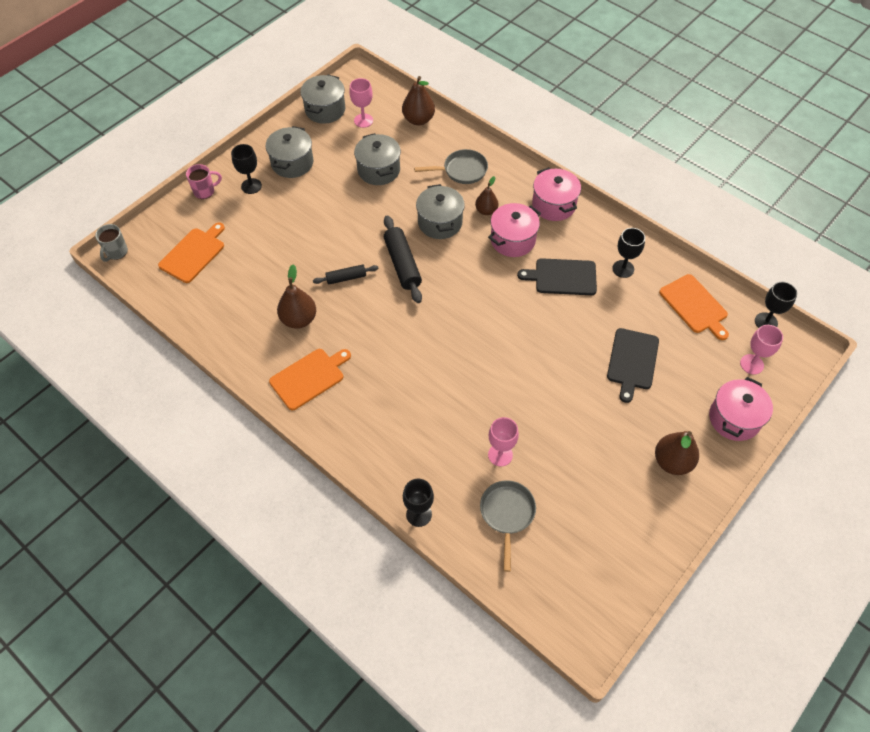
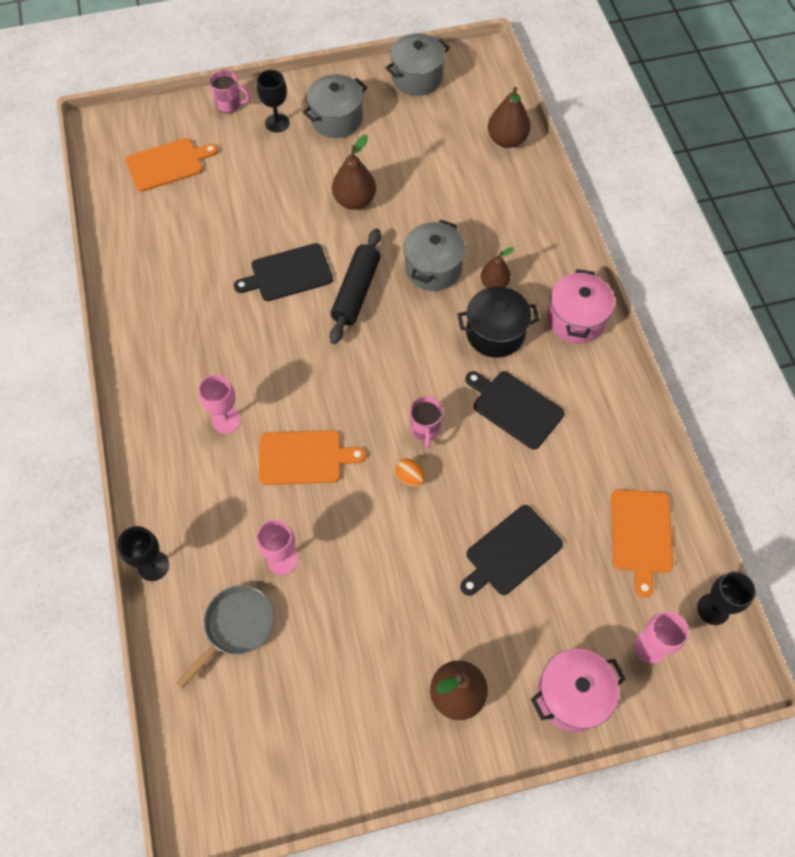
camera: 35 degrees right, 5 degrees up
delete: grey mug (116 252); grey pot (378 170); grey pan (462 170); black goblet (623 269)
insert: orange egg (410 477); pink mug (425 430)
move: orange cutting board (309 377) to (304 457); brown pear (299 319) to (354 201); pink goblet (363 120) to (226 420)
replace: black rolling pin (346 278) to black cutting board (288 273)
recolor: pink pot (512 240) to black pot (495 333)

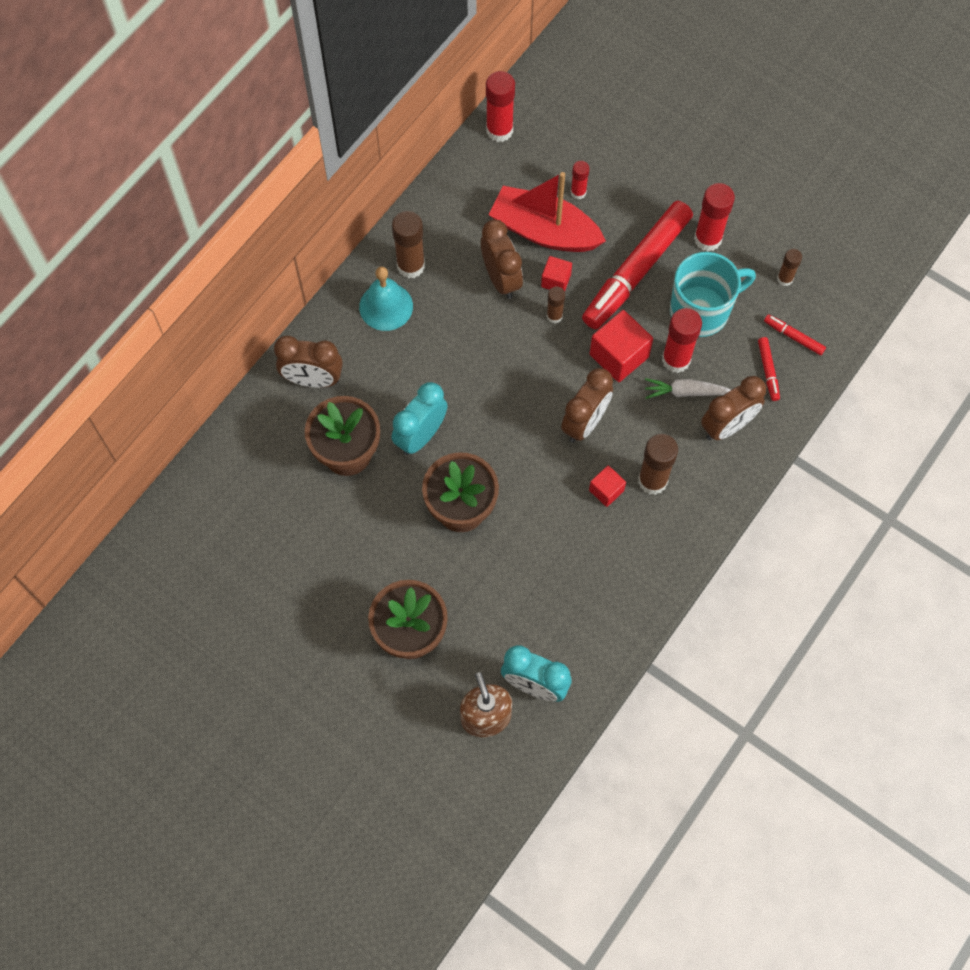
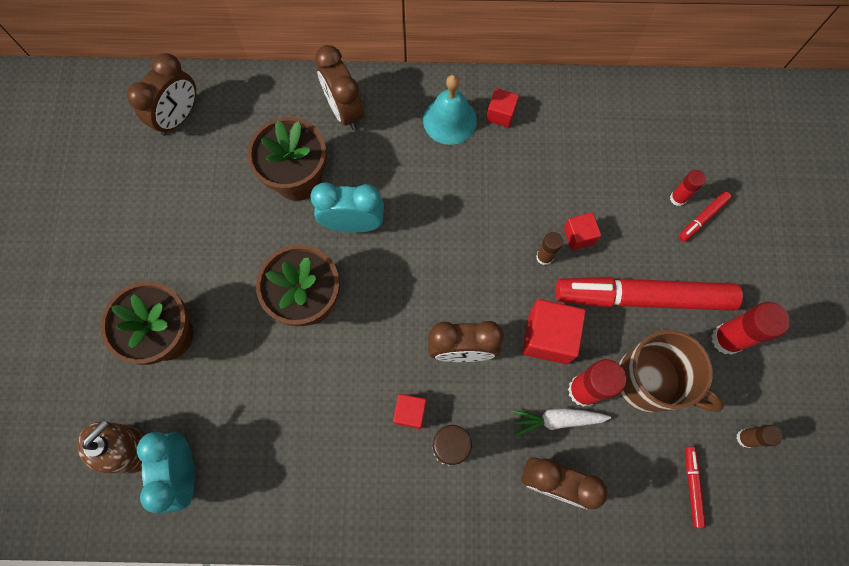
camera: 55 degrees right, 5 degrees up
delete: red glue stick (499 130); red boat (544 231)
move: brown clock (501 279) to (178 117); red marker (768 371) to (702 218)
replace: brown glue stick (411 266) to red cube (501 114)
recolor: turquoise mug (701 311) to brown mug (650 381)
rotate: white carrot (685 392) = (557 420) 60 degrees counterclockwise

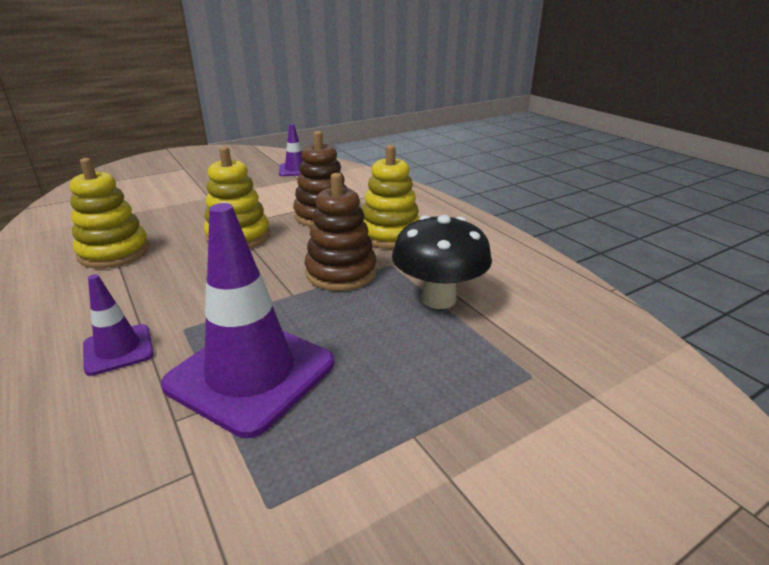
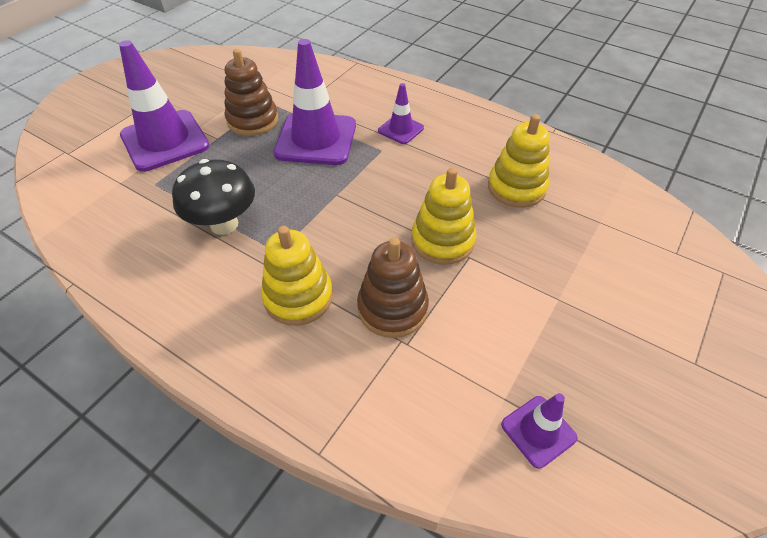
camera: 155 degrees right, 20 degrees up
insert: purple traffic cone (165 141)
move: brown stacking toy (341 272) to (253 120)

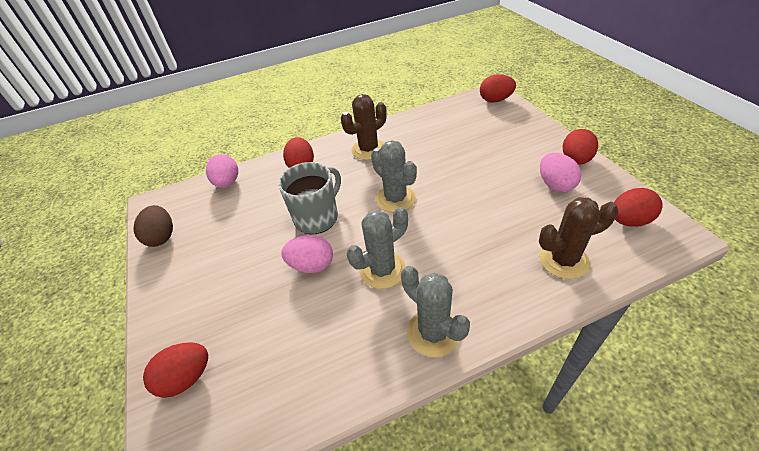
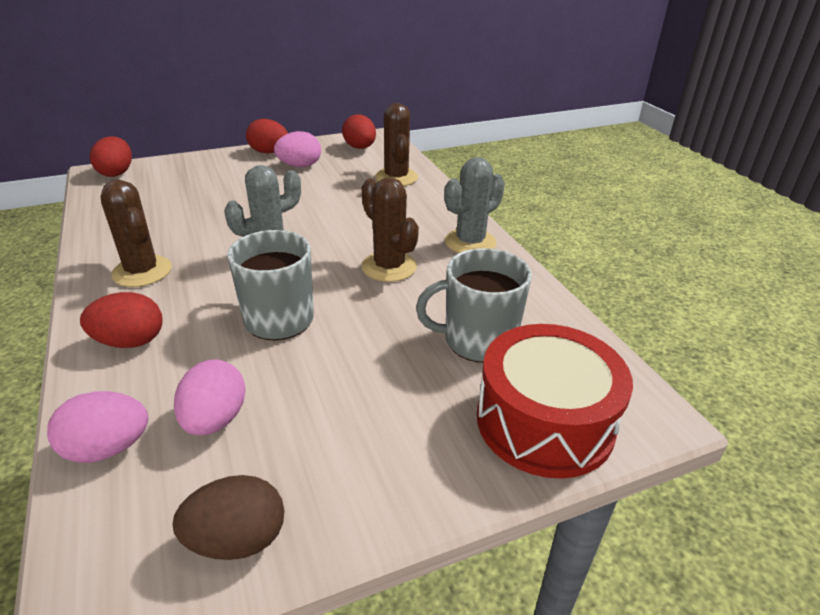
camera: 95 degrees left, 10 degrees down
insert: grey mug (478 340)
move: pink egg (312 265) to (215 420)
replace: red egg (186 378) to red drum (544 422)
recolor: grey cactus (382 270) to brown cactus (389 267)

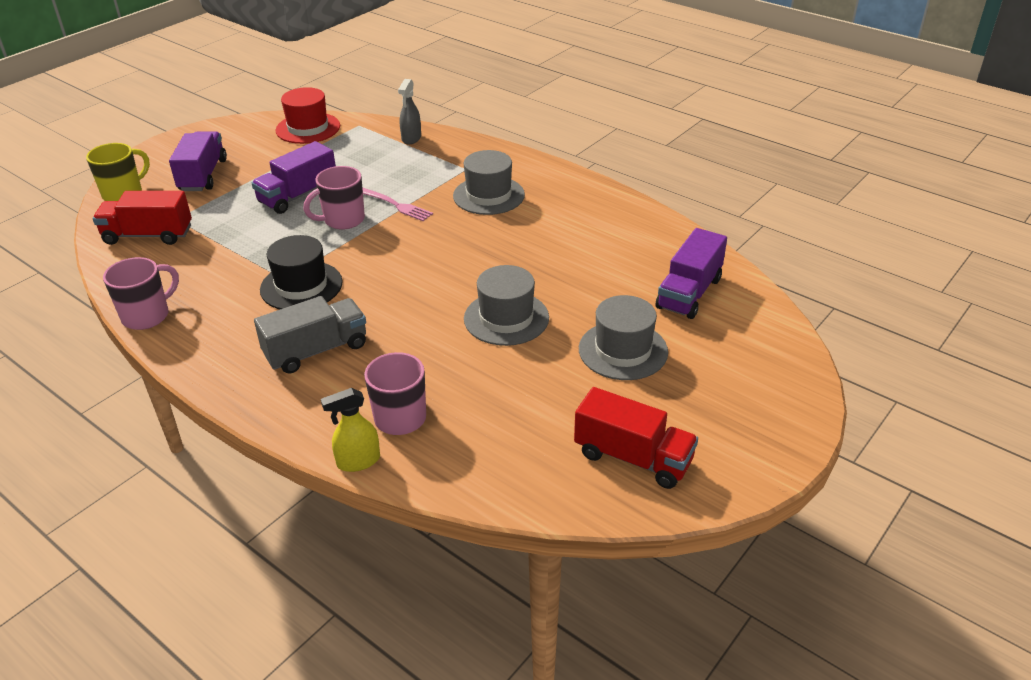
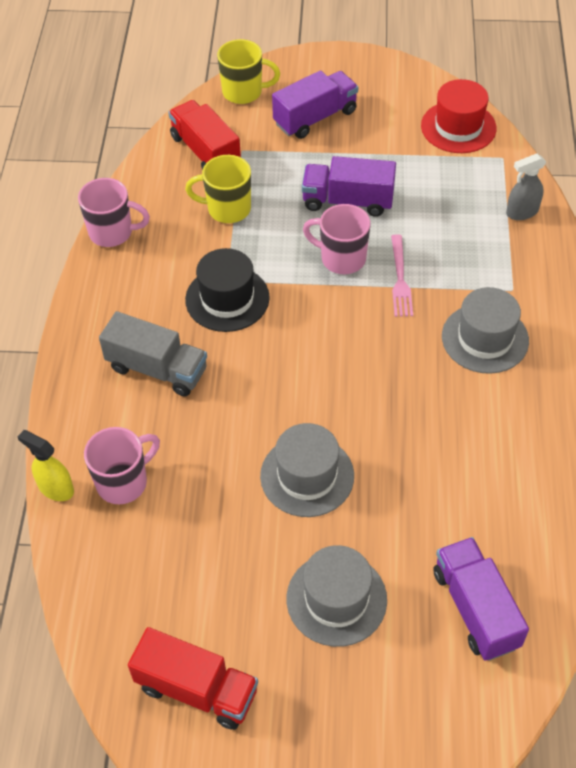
camera: 55 degrees right, 15 degrees up
insert: yellow mug (227 209)
rotate: red truck (633 458) = (197 689) 60 degrees counterclockwise; purple truck (689 293) = (475 608) 75 degrees clockwise

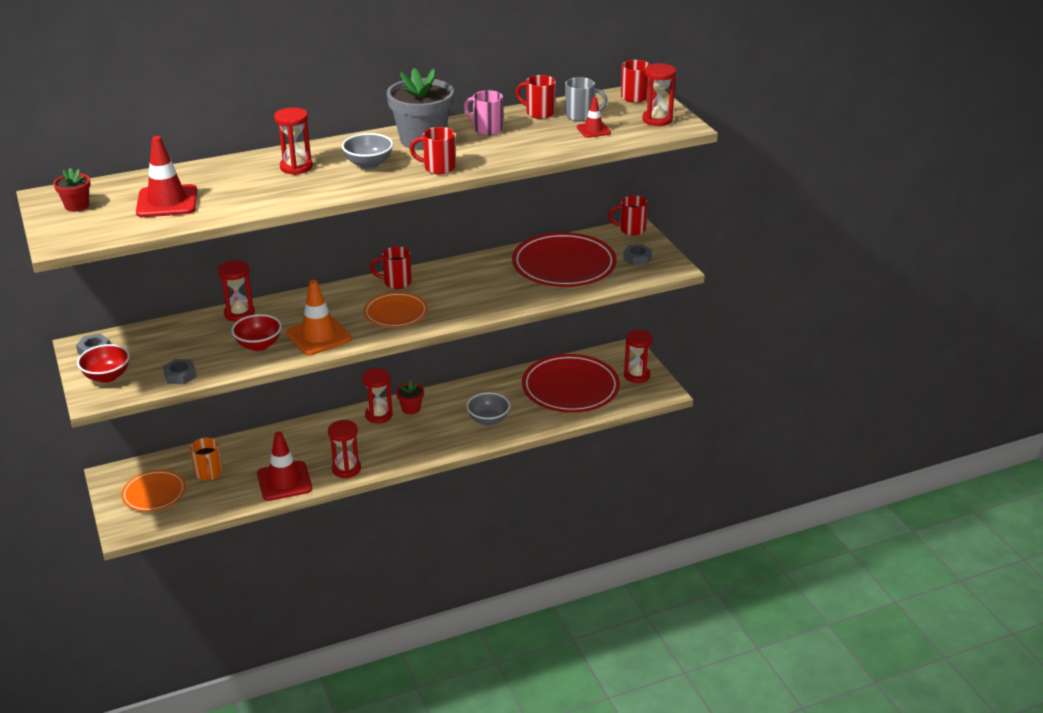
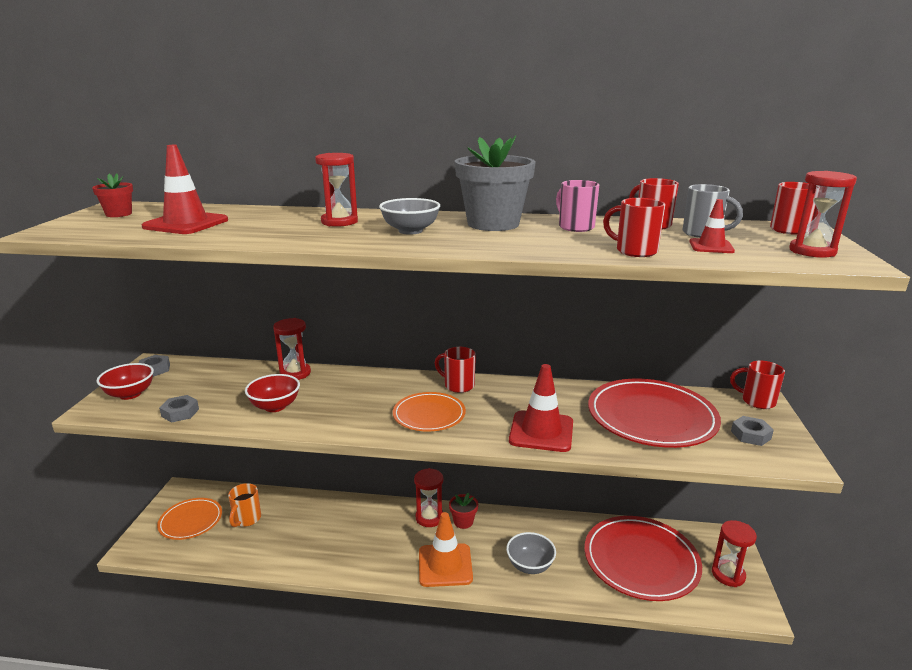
camera: 30 degrees right, 10 degrees down
delete: red hourglass (346 469)
move: red traffic cone (284 481) to (541 432); orange traffic cone (318 336) to (445 565); red mug (438 168) to (634 251)

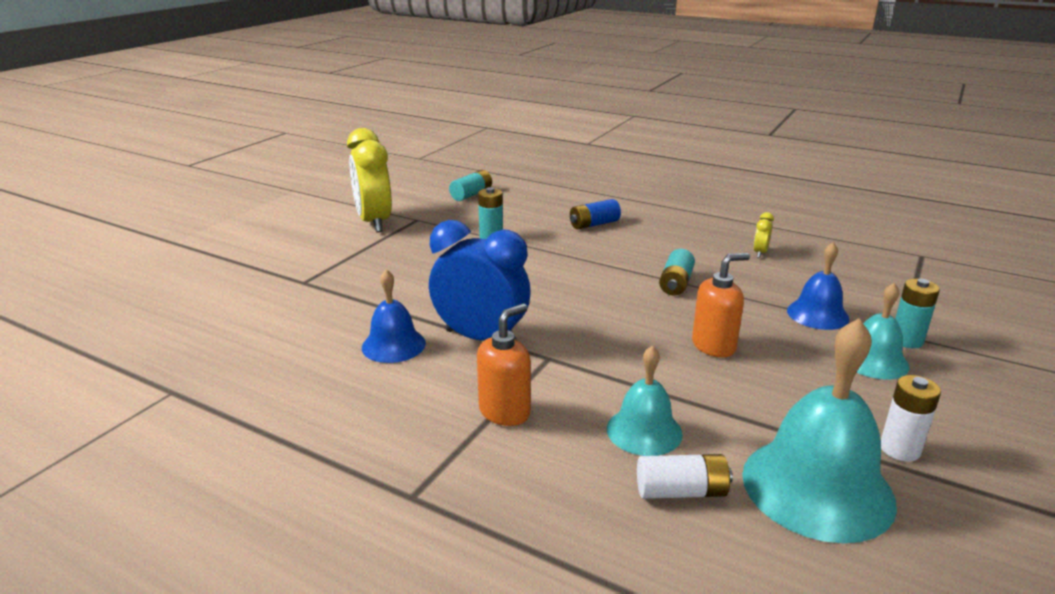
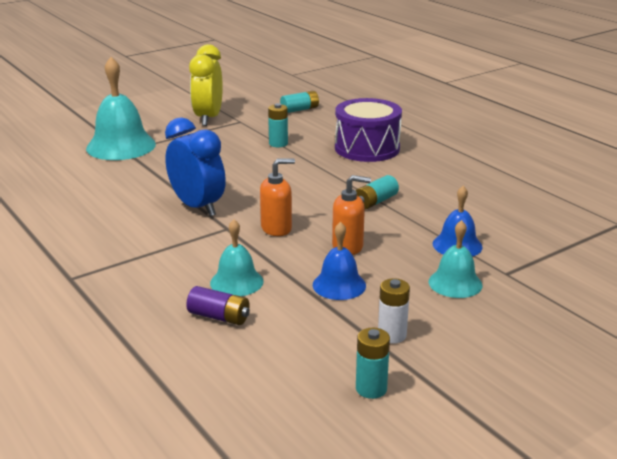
camera: 25 degrees right, 0 degrees up
delete: yellow clock (760 253)
move: blue bell (393 345) to (339 285); orange soap dispenser (505 411) to (276 228); turquoise bell (817 487) to (121 146); turquoise battery (906 340) to (371 389)
replace: blue battery (594 224) to purple drum (367 148)
recolor: white battery (681 491) to purple battery (219 317)

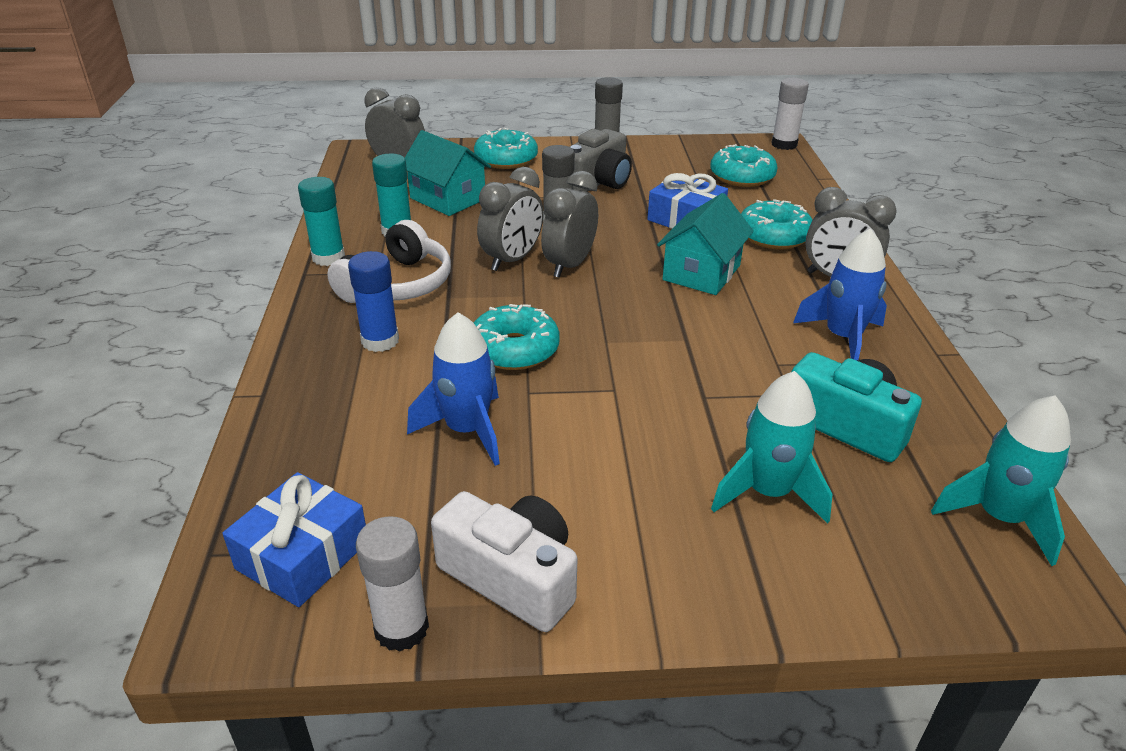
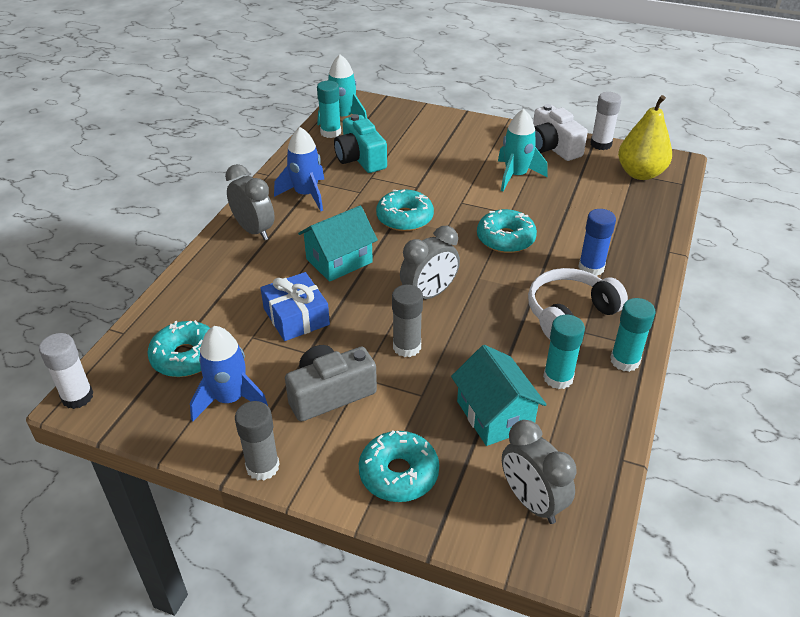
camera: 155 degrees left, 5 degrees up
delete: grey clock (512 260)
insert: turquoise glue stick (330 132)
move: blue rocket (467 430) to (230 399); turquoise rocket (768 492) to (516 176); turquoise donut (773 236) to (404 218)
replace: blue gift (303 555) to yellow pear (640 173)

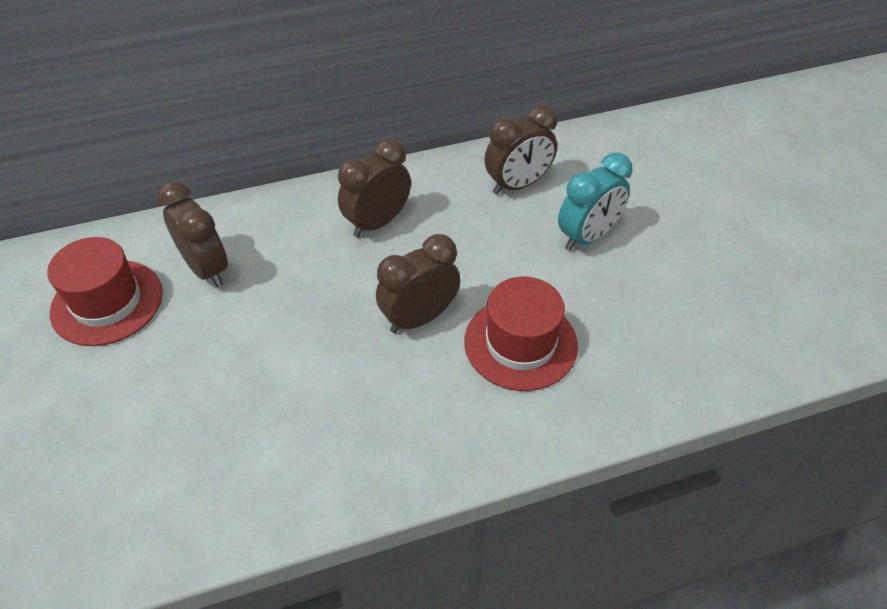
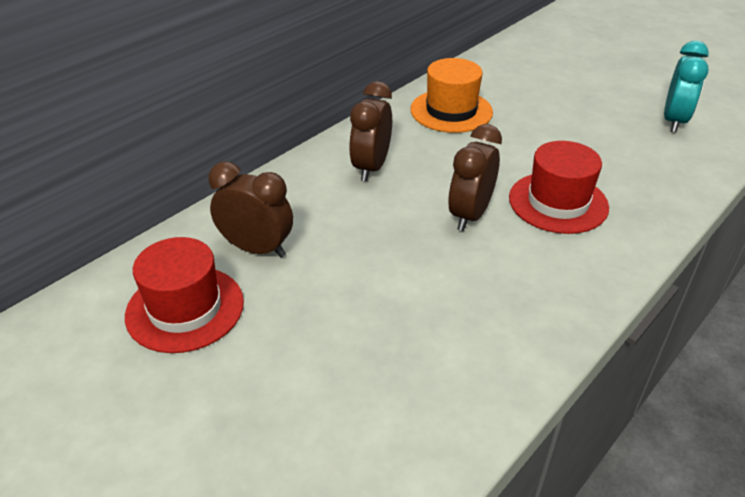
camera: 30 degrees left, 10 degrees down
move: turquoise clock (587 237) to (674 121)
replace: brown clock (517 185) to orange hat (451 111)

